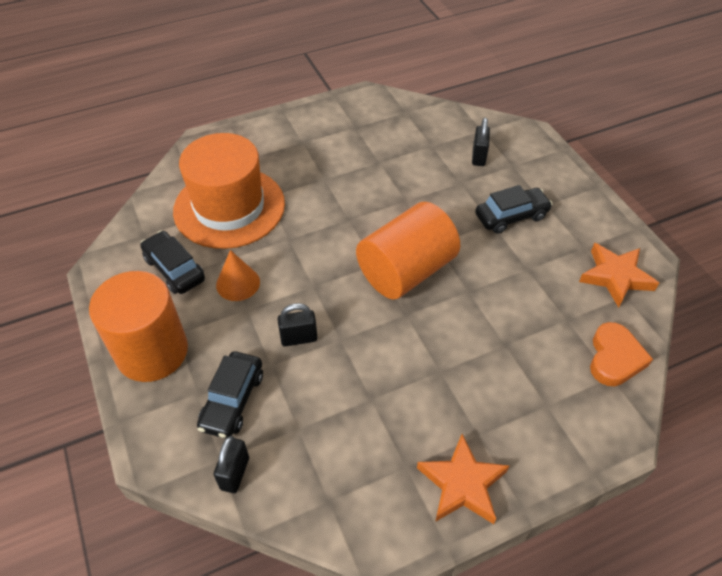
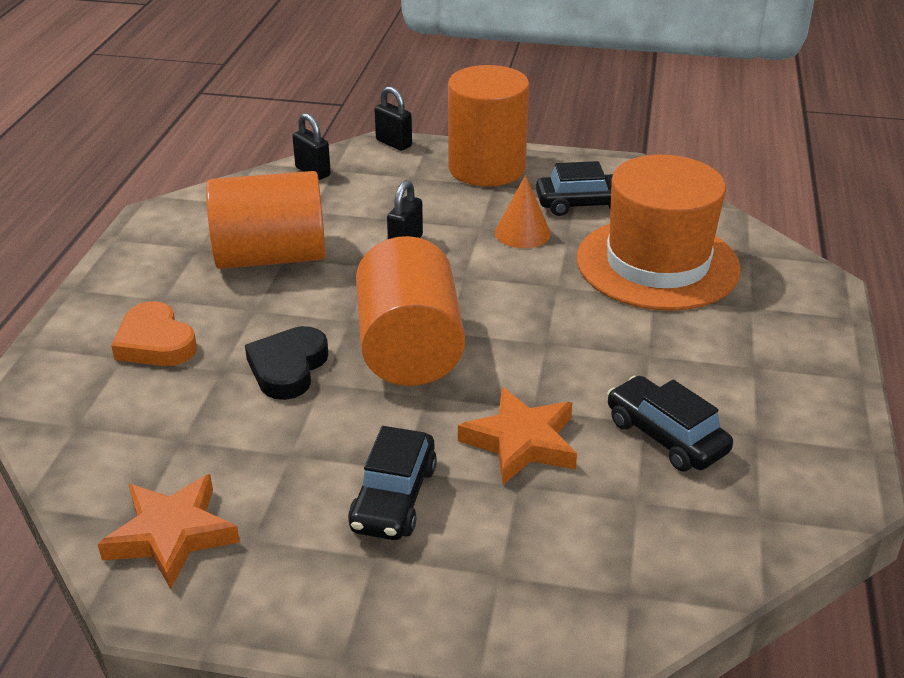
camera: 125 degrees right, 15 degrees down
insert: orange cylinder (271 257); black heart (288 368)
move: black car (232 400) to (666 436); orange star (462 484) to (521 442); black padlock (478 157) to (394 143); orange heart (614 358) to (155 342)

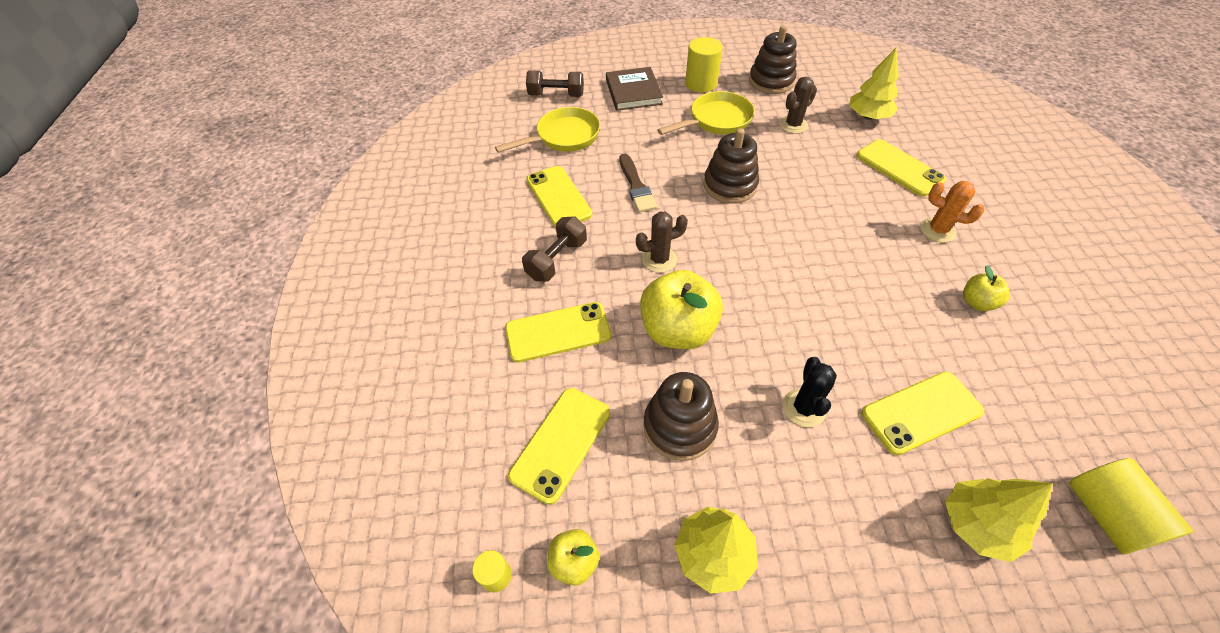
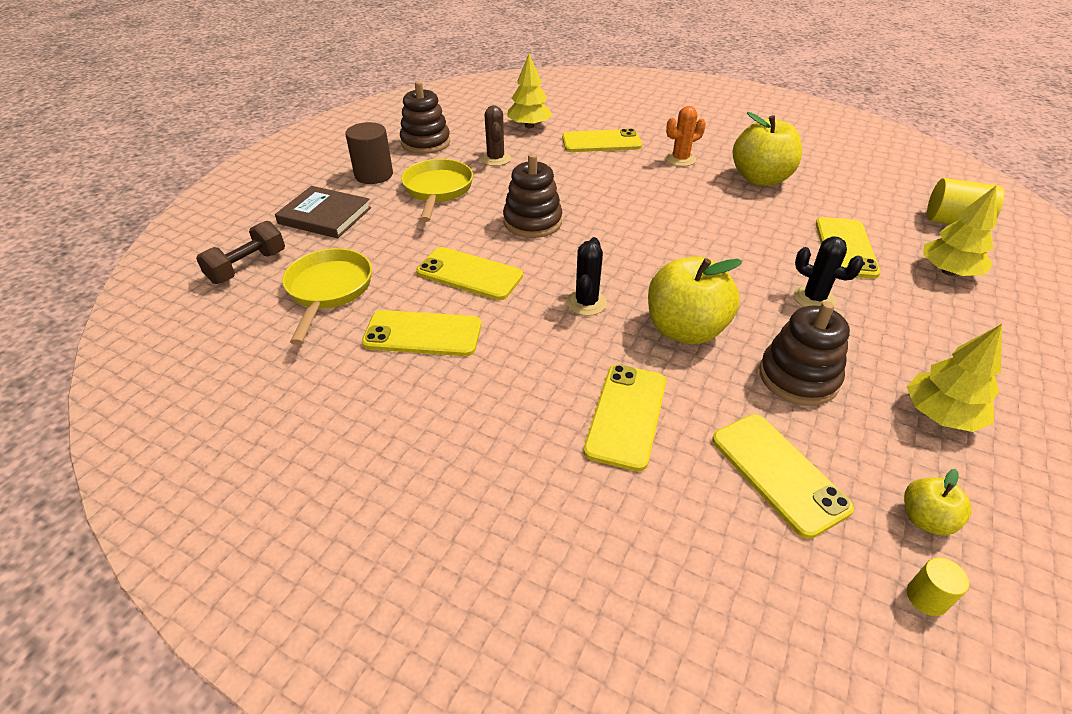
camera: 60 degrees left, 10 degrees down
delete: brown dumbbell (557 259)
replace: brown brush (636 186) to yellow phone (469 274)
recolor: brown cactus (659 259) to black cactus (586 303); yellow cylinder (701 83) to brown cylinder (374 175)
resize: yellow apple (977 302) = (760 179) x2.00

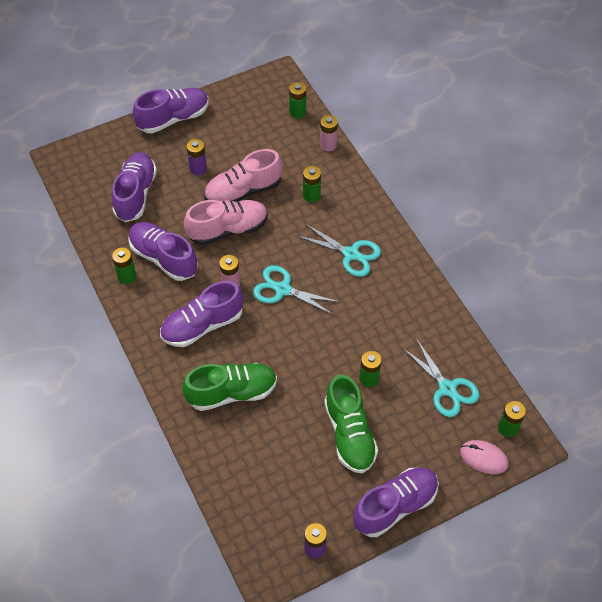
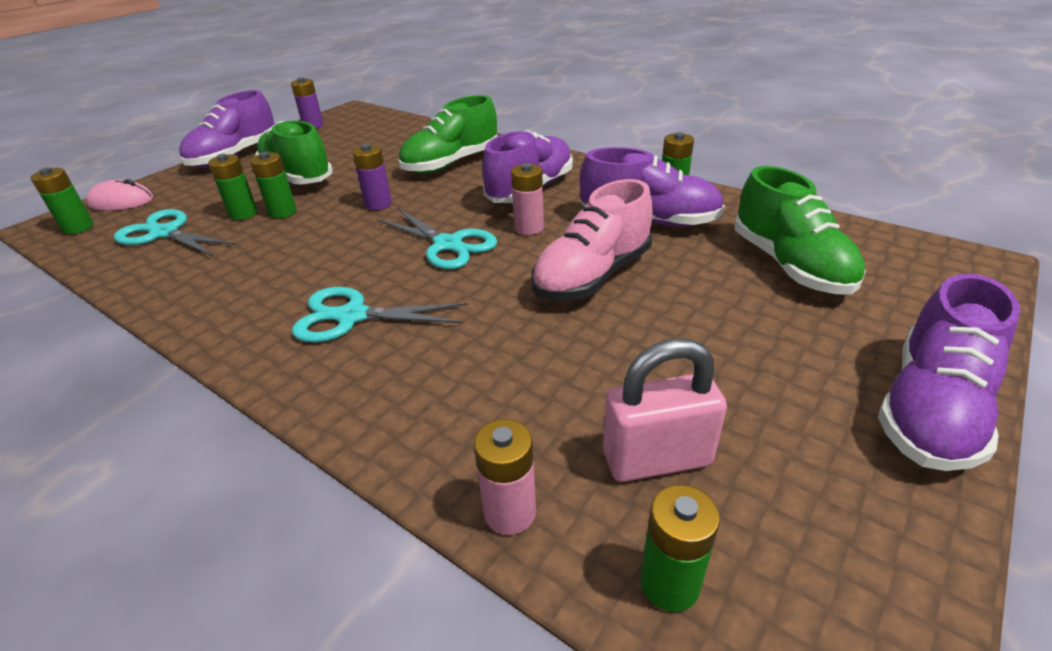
camera: 155 degrees right, 20 degrees down
delete: pink shoe (243 191)
insert: pink padlock (656 459)
move: purple battery (198 169) to (378 204); green battery (311 195) to (243 214)
recolor: purple shoe (136 194) to green shoe (789 265)
rotate: turquoise scissors (282 289) = (448 245) 45 degrees clockwise

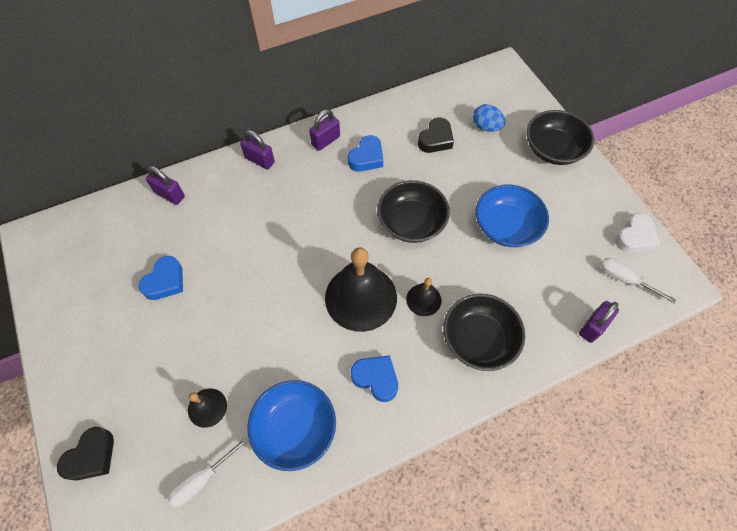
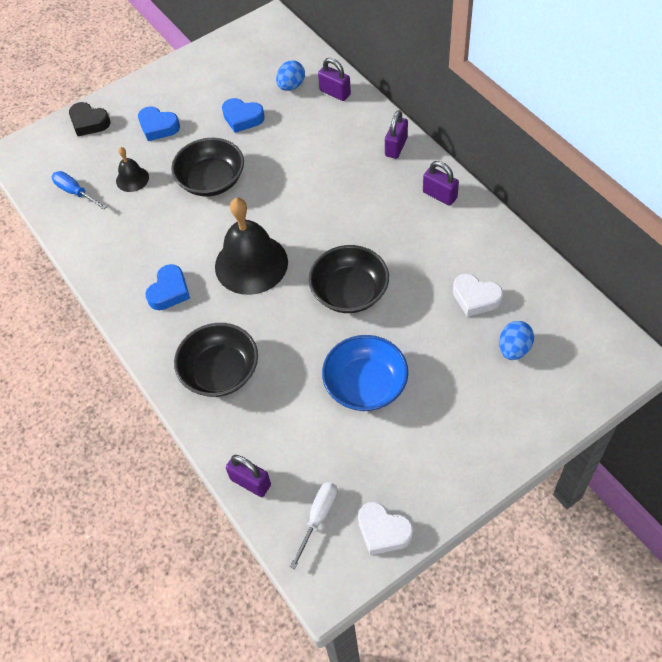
camera: 85 degrees right, 5 degrees down
delete: blue bowl (295 428); black bell (423 299)
insert: blue egg (291 86)
move: blue heart (367 158) to (158 127); black bowl (553 149) to (211 180)
recolor: white screwdriver (202 479) to blue screwdriver (75 192); black heart (435 139) to white heart (475 298)
rotate: purple padlock (169 195) = (335 93) 75 degrees counterclockwise

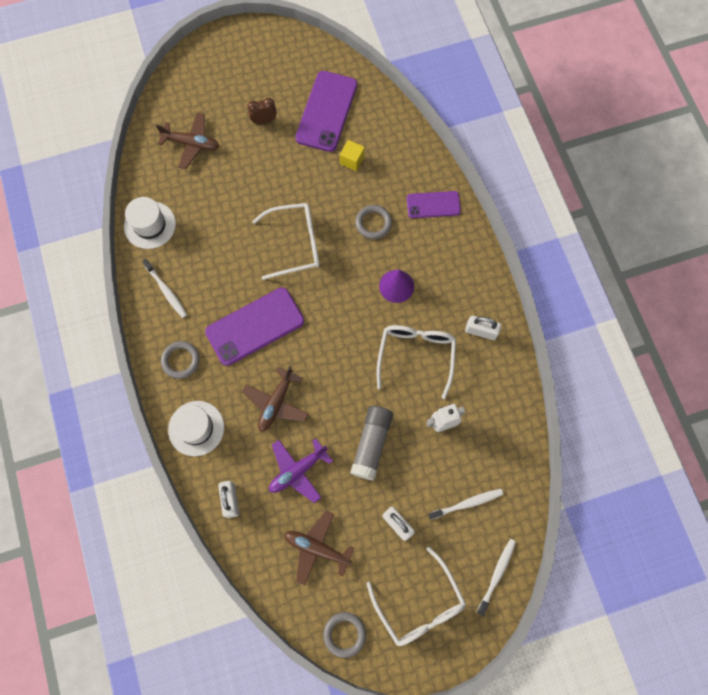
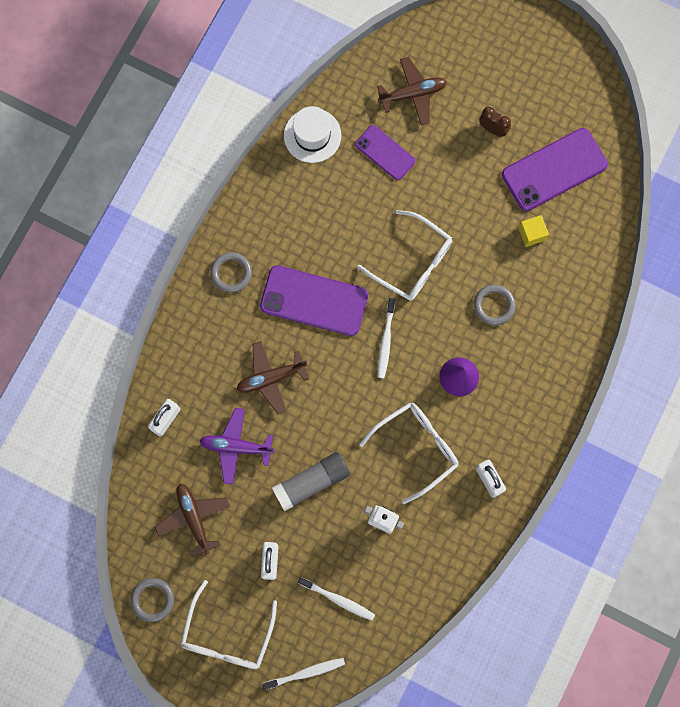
camera: 45 degrees right, 5 degrees up
delete: white hat (196 428)
move: white toothbrush (166 290) to (386 340); purple phone (433 205) to (385 153)
rotate: brown plane (191 144) = (413 94) 75 degrees counterclockwise

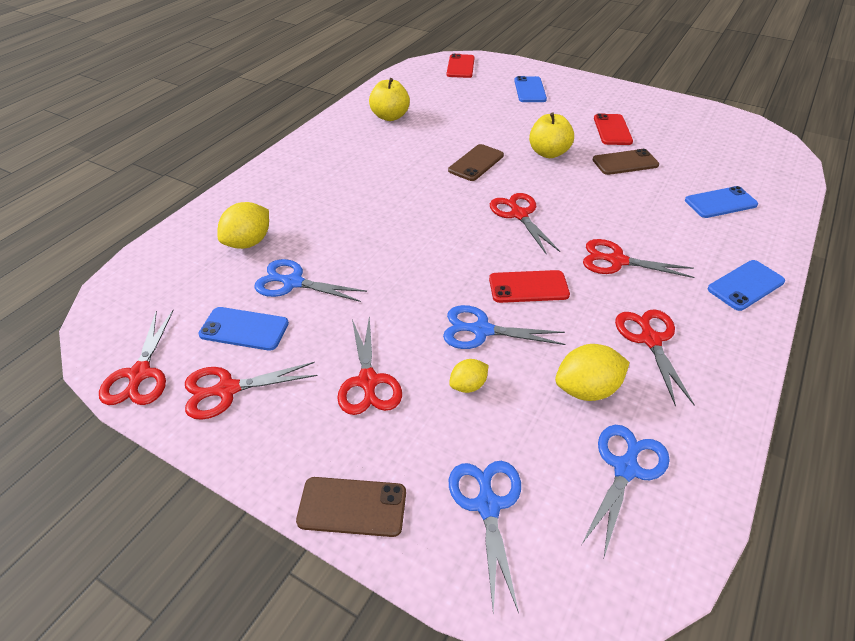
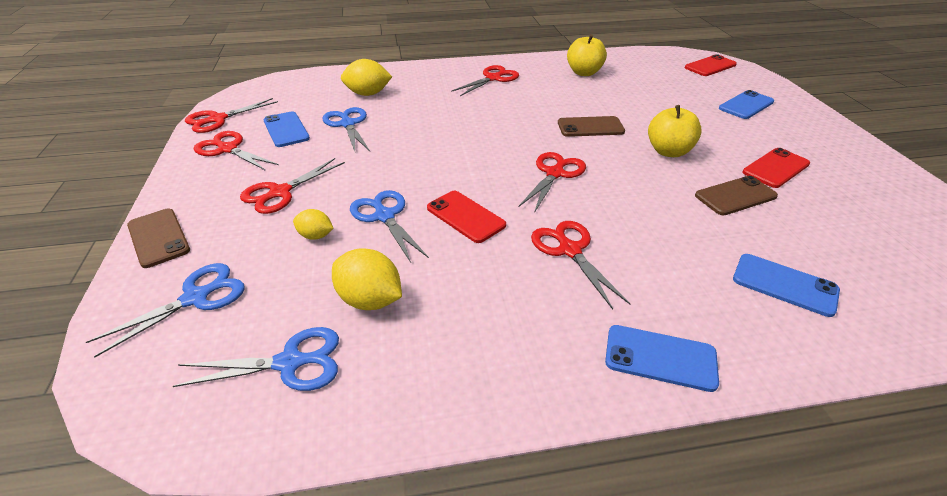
camera: 50 degrees right, 5 degrees down
move: red scissors (650 340) to (493 78)
rotate: brown phone (625 162) = (735 196) 60 degrees counterclockwise

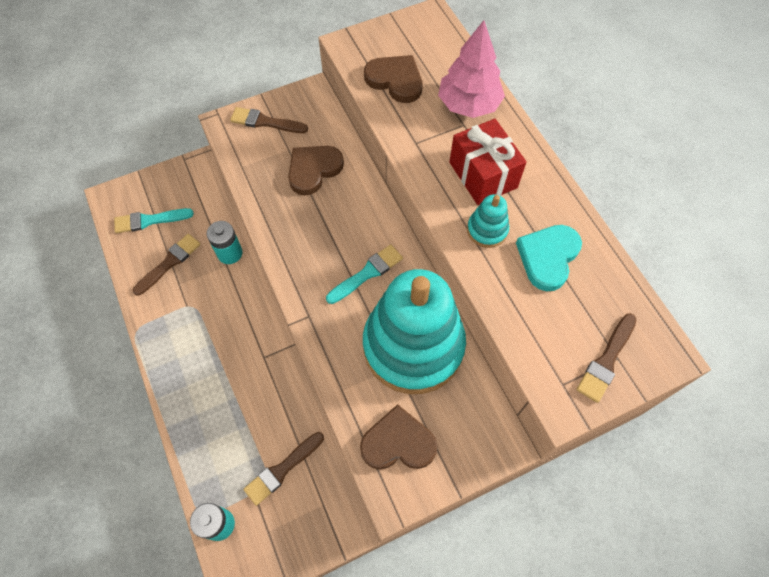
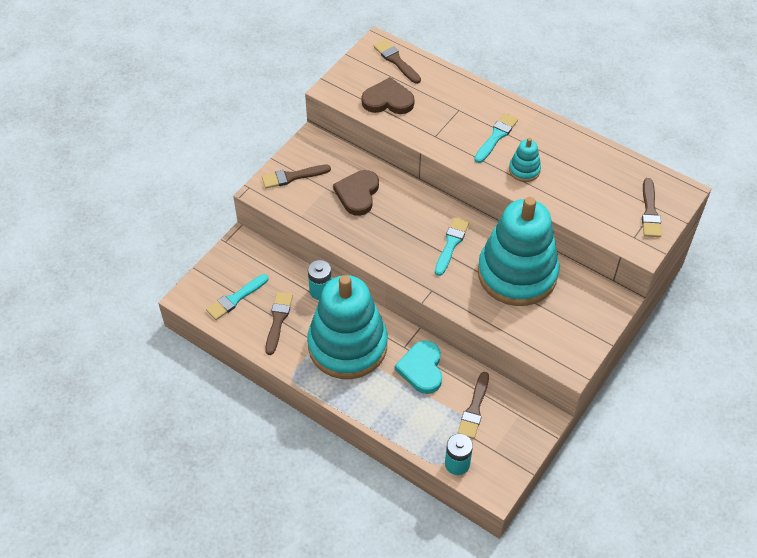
camera: 30 degrees left, 10 degrees down
delete: brown heart (398 442); pink tree (468 104)
insert: turquoise stacking toy (347 345); brown brush (396 61)
move: turquoise heart (548 257) to (421 369)
replace: red gift (483 175) to turquoise brush (496 137)

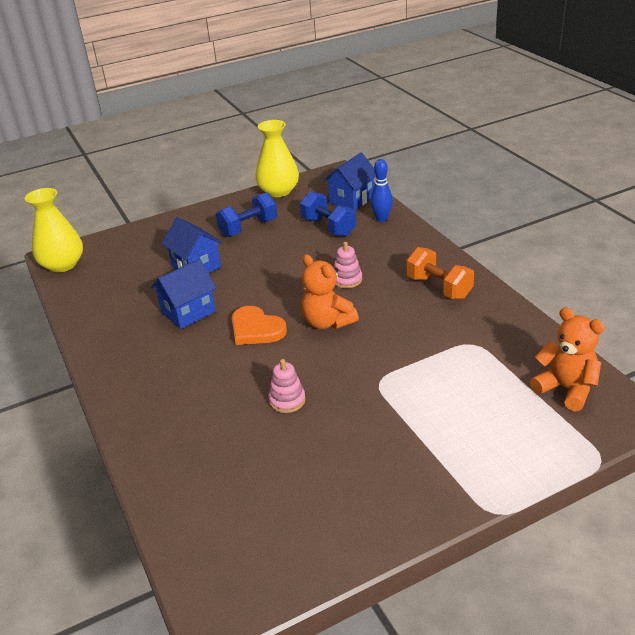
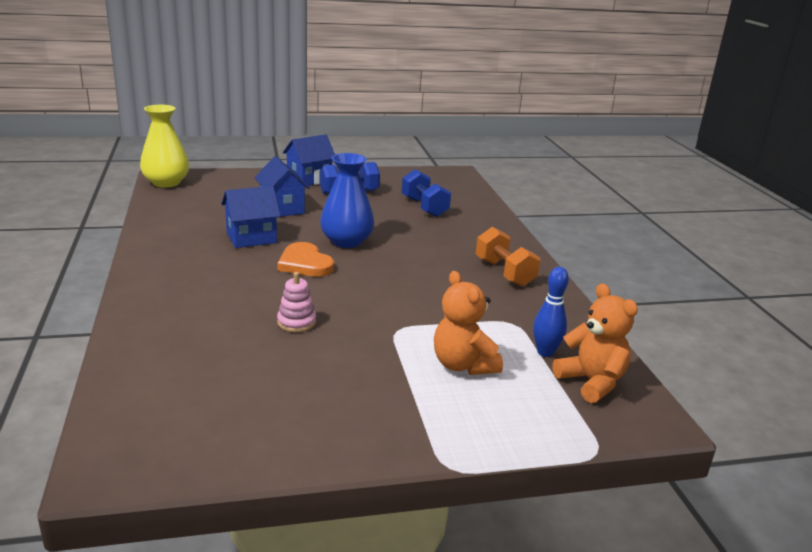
camera: 10 degrees right, 10 degrees down
delete: yellow vase (278 191); pink stacking toy (347 280)
insert: blue vase (346 241)
move: orange teddy bear (327 322) to (463 365); blue house (351 200) to (309 179); blue bowling pin (381 219) to (545 352)

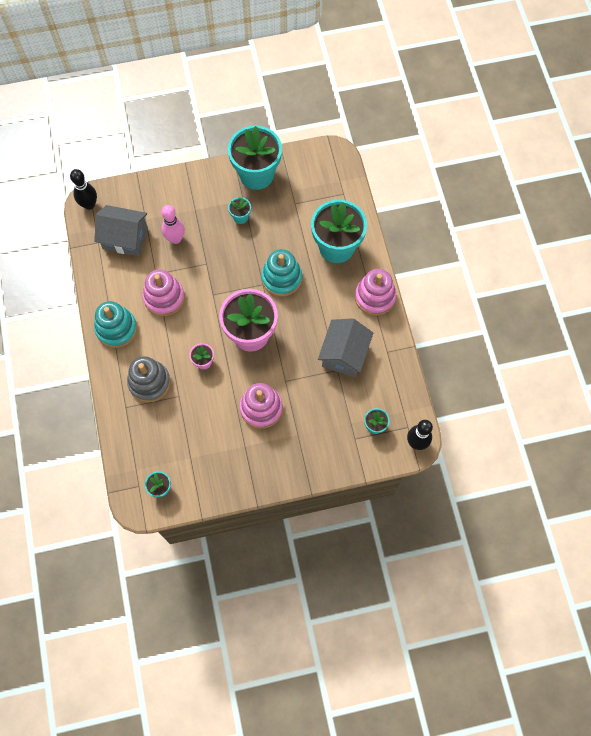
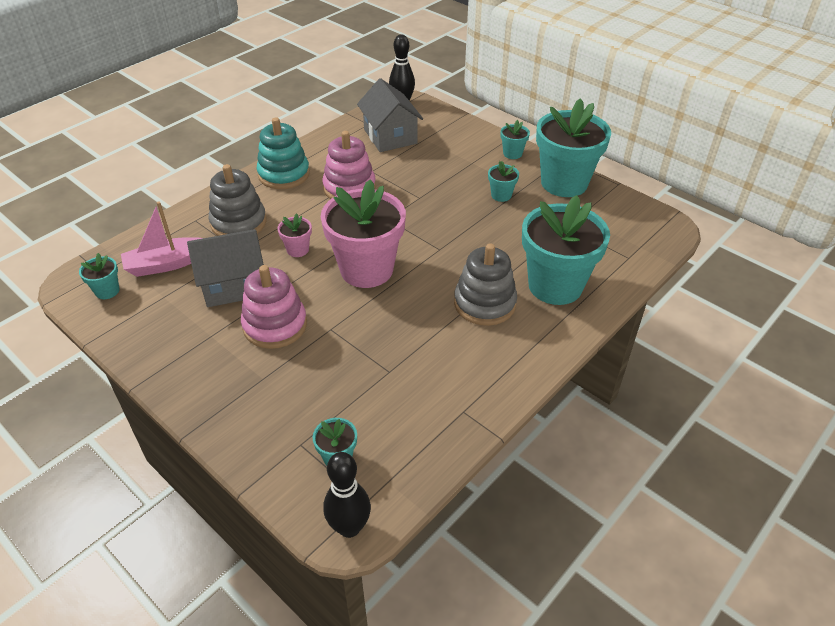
camera: 55 degrees right, 25 degrees down
delete: pink bowling pin (175 239); turquoise stacking toy (281 278); pink stacking toy (375 297)
insert: pink boat (167 264); grey stacking toy (484 303); turquoise flower pot (512 153)
move: grey house (344 354) to (233 285)

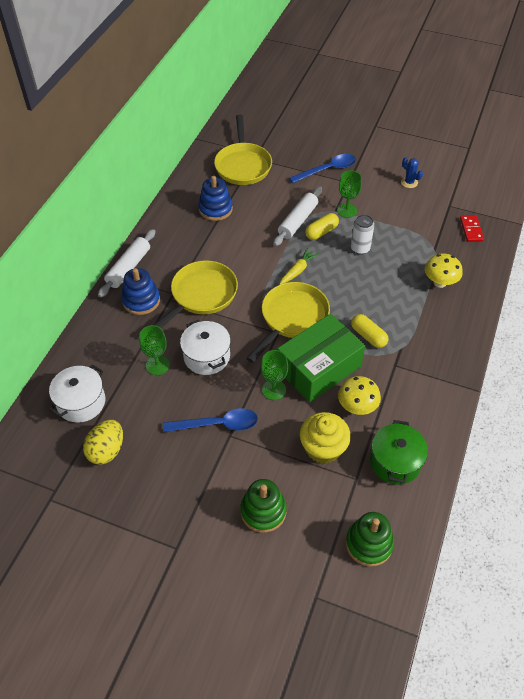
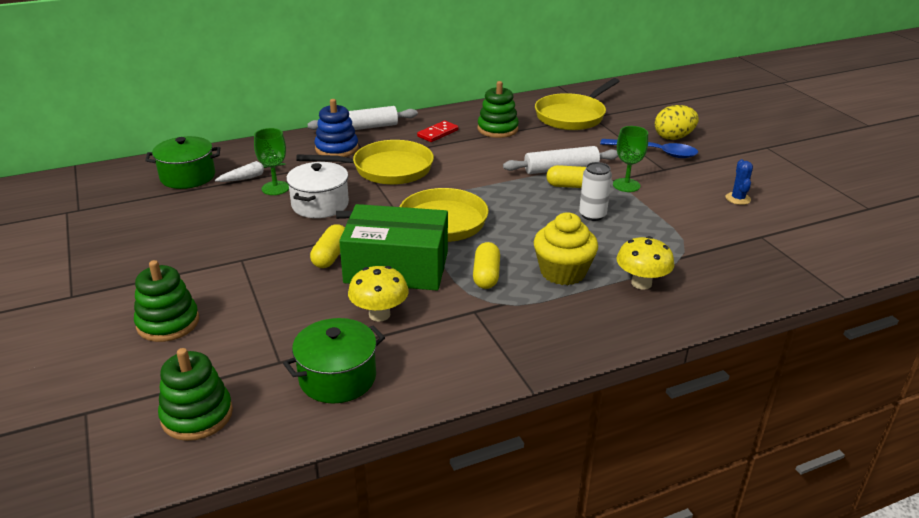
camera: 45 degrees right, 20 degrees down
delete: blue spoon (217 424); yellow carrot (298 270)
insert: white carrot (252 176)
move: yellow egg (107 450) to (673 137); yellow cupcake (323 448) to (563 272); red domino (471 230) to (437 133)
replace: green goblet (274 390) to yellow capsule (331 256)
recolor: white pot (81 402) to green pot (188 176); blue stacking toy (215 209) to green stacking toy (497 129)

